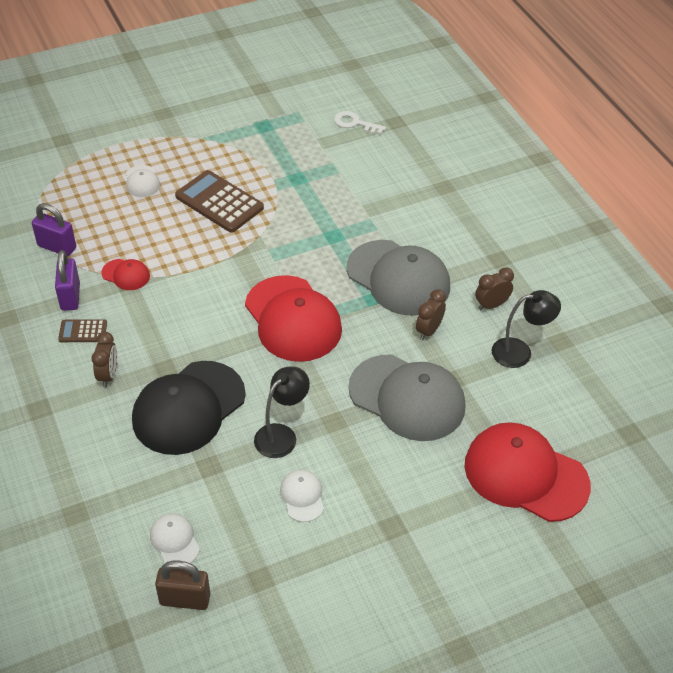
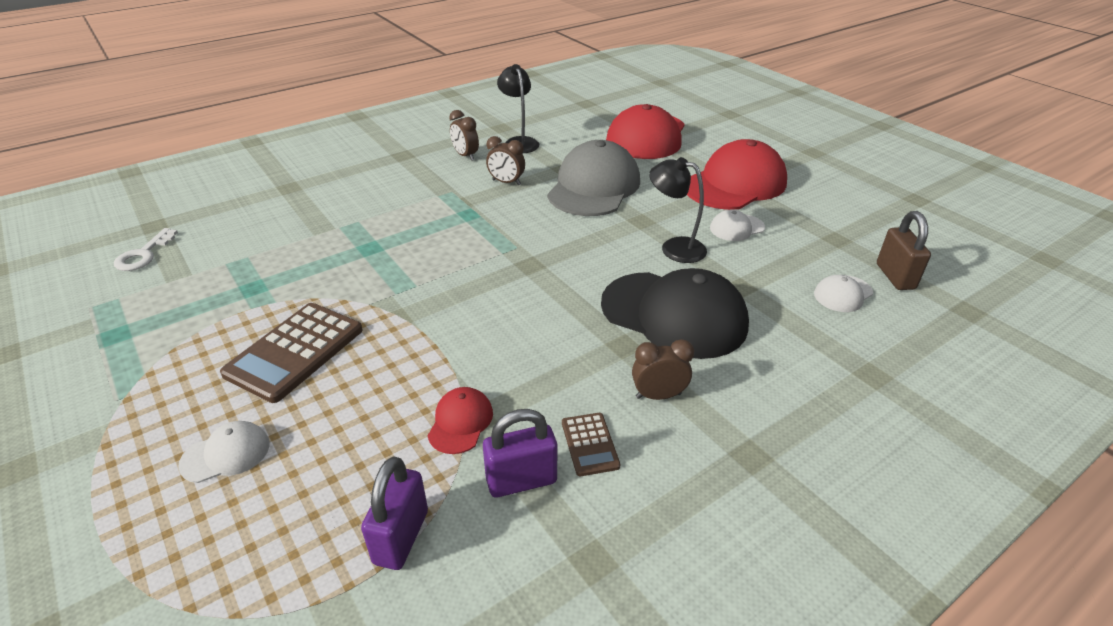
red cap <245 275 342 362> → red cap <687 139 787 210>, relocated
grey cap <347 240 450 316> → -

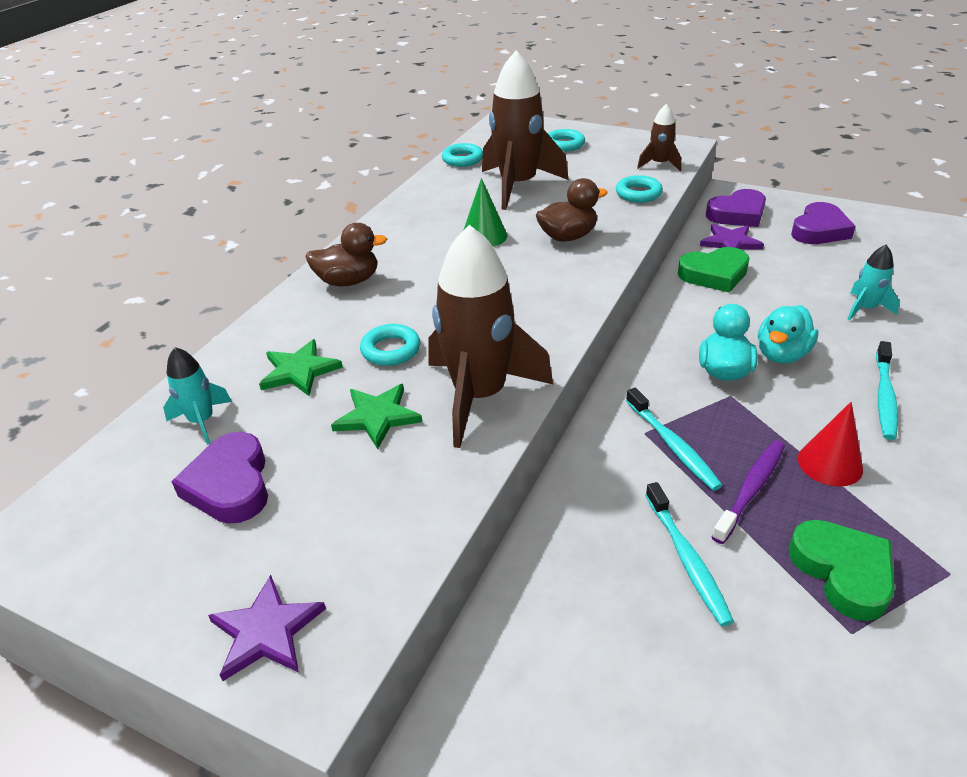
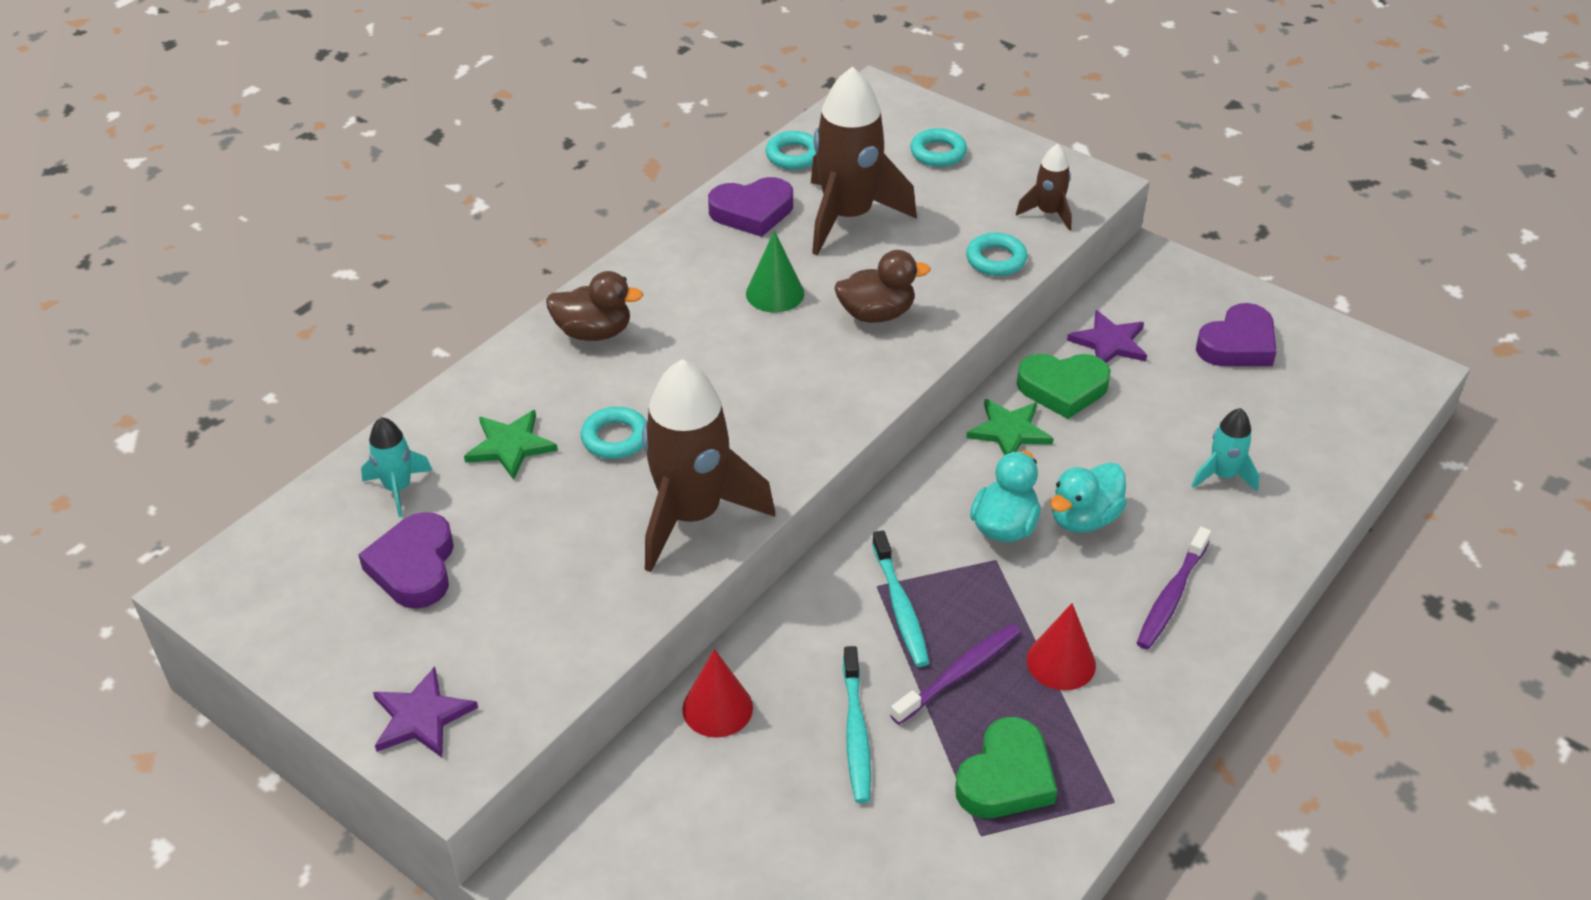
green star <331 384 422 449> → green star <966 399 1054 455>, relocated
purple heart <706 189 766 227> → purple heart <708 177 793 237>, relocated
green heart <789 520 895 621> → green heart <955 717 1057 818>, 45 degrees clockwise
turquoise toothbrush <876 341 898 440> → purple toothbrush <1137 527 1211 650>
- → red cone <682 649 753 738>

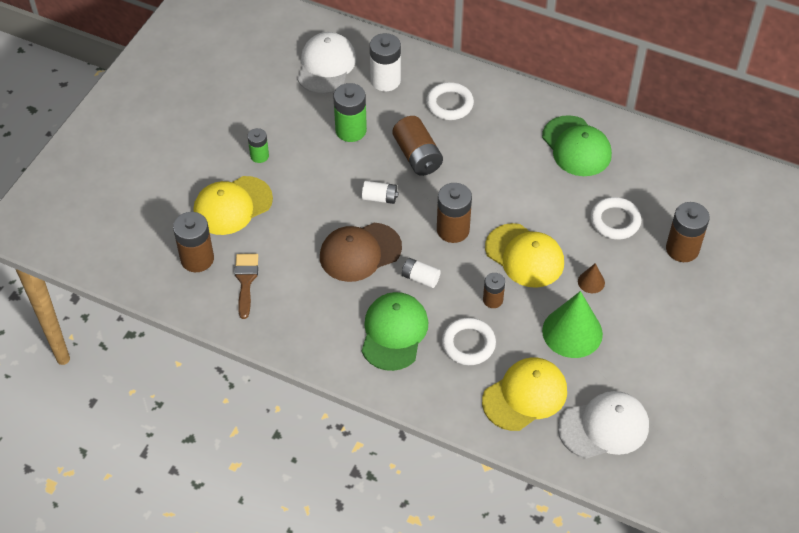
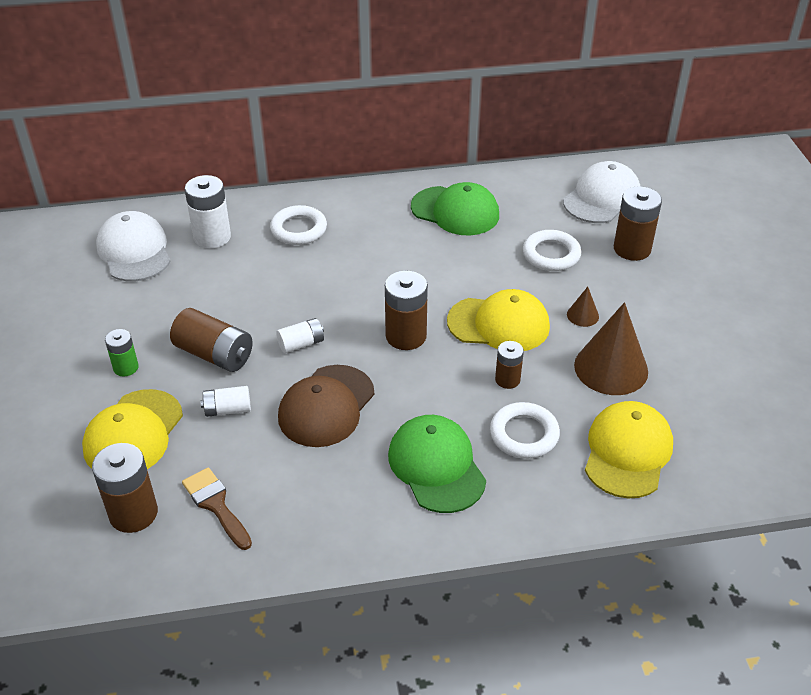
green battery <333 83 367 142> → -
brown battery <393 116 443 176> → brown battery <170 308 253 372>, relocated
white battery <402 258 441 288> → white battery <200 386 251 417>, relocated
green cone <542 291 603 358> → brown cone <574 302 648 395>
white cap <558 391 649 459> → white cap <563 161 641 223>, relocated

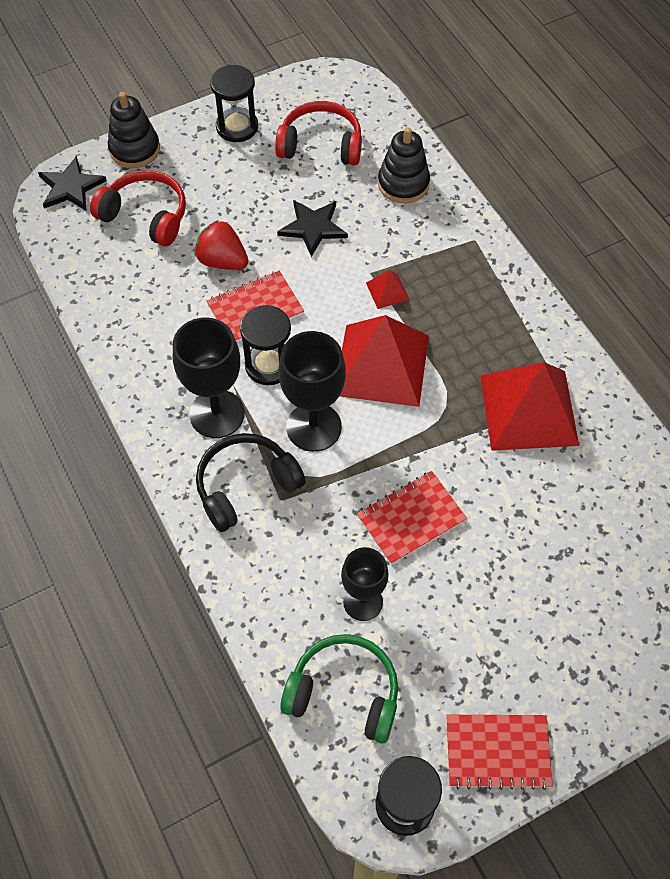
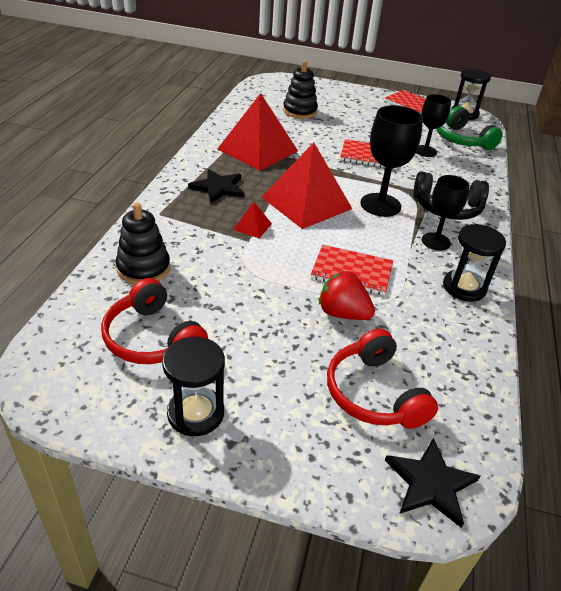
black stacking toy <108 92 160 168> → black stacking toy <283 60 318 119>, relocated
black goblet <173 317 245 438> → black goblet <422 175 470 251>, x0.66
red strawberry <195 220 248 270> → red strawberry <319 271 375 320>, 135 degrees clockwise
black hourglass <240 305 291 385> → black hourglass <443 224 506 302>, relocated
black star <277 200 348 257> → black star <188 169 245 203>, relocated

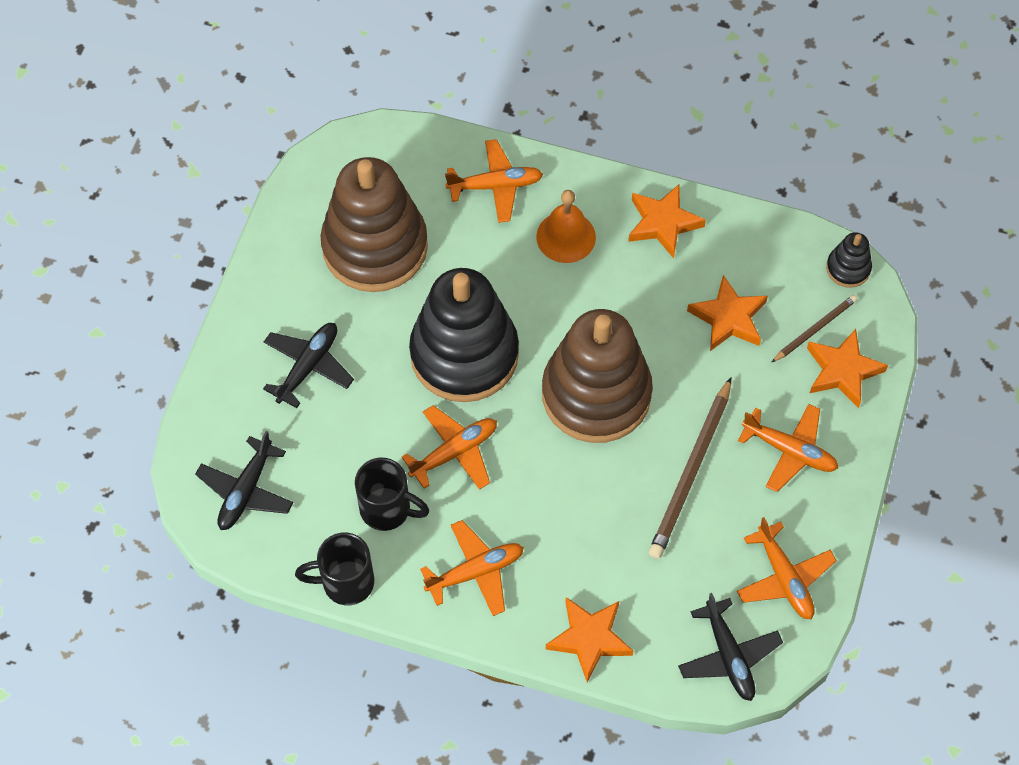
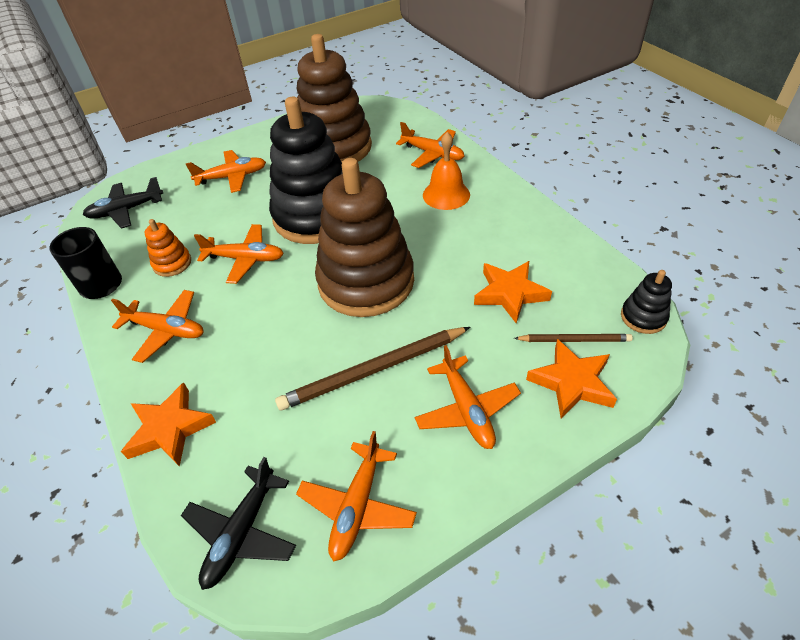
black plane <263 323 354 408> → orange plane <186 150 266 193>
black mug <355 458 429 531> → orange stacking toy <145 219 191 277>
orange star <628 184 706 258> → -

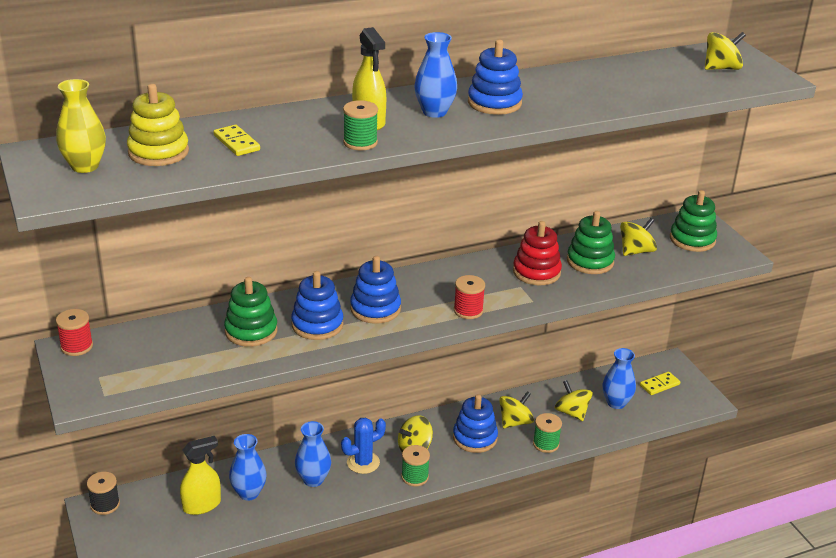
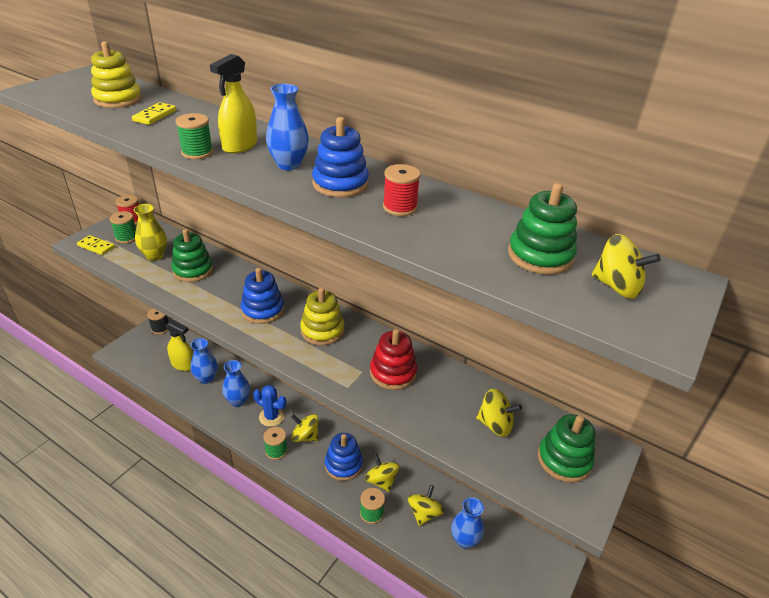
yellow vase <56 79 106 173> → yellow vase <134 204 167 261>, relocated
blue stacking toy <291 271 344 340> → -
red spool <454 275 485 319> → red spool <383 164 420 216>, relocated
yellow spinning top <499 391 534 428> → yellow spinning top <365 454 399 492>, 135 degrees counterclockwise
green stacking toy <567 211 615 274> → green stacking toy <508 183 577 275>, relocated
yellow domino <640 372 680 395> → yellow domino <77 235 115 255>, relocated
- → green spool <110 211 136 243>
- → yellow stacking toy <300 288 344 345>

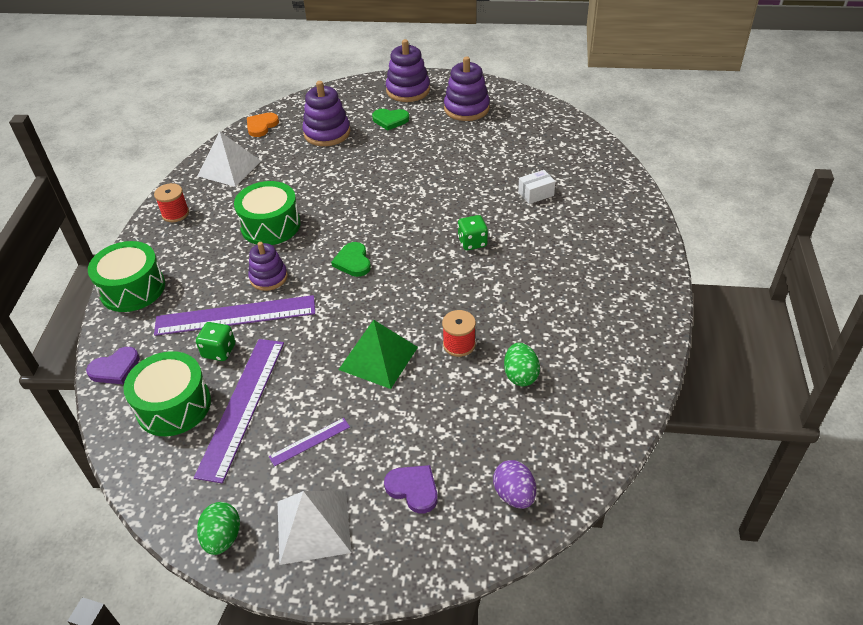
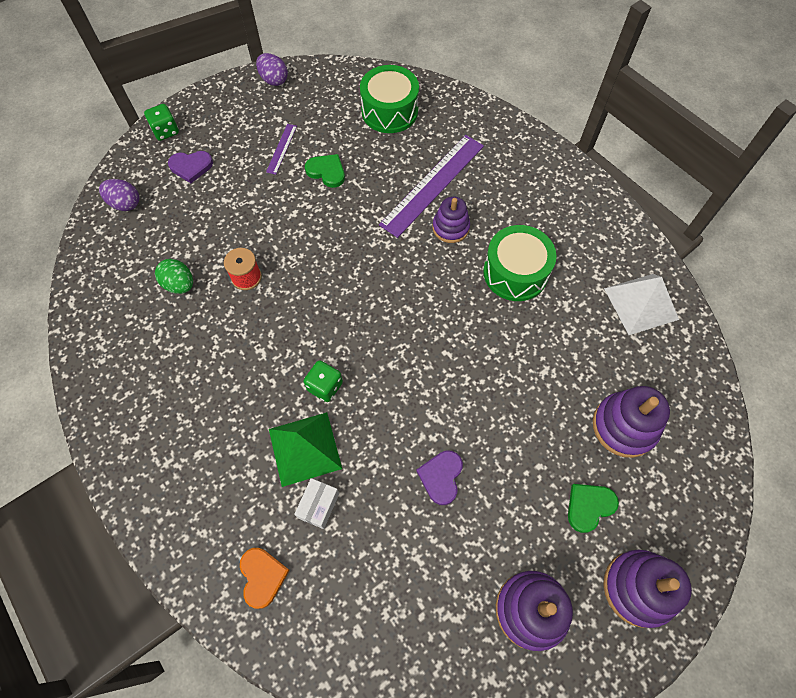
purple heart <86 347 140 384> → purple heart <416 450 463 505>, relocated
green drum <88 241 165 312> → -
red spool <154 183 189 222> → -
purple ruler <194 339 284 483> → -
green dice <196 322 235 361> → green dice <144 104 179 141>, relocated
green egg <197 502 240 555> → purple egg <256 53 288 86>
orange heart <247 113 279 137> → orange heart <240 548 290 609>, relocated
white pyramid <278 491 352 565> → -
green heart <331 242 371 277> → green heart <305 154 345 188>, relocated
green pyramid <338 320 418 389> → green pyramid <269 412 342 487>, relocated

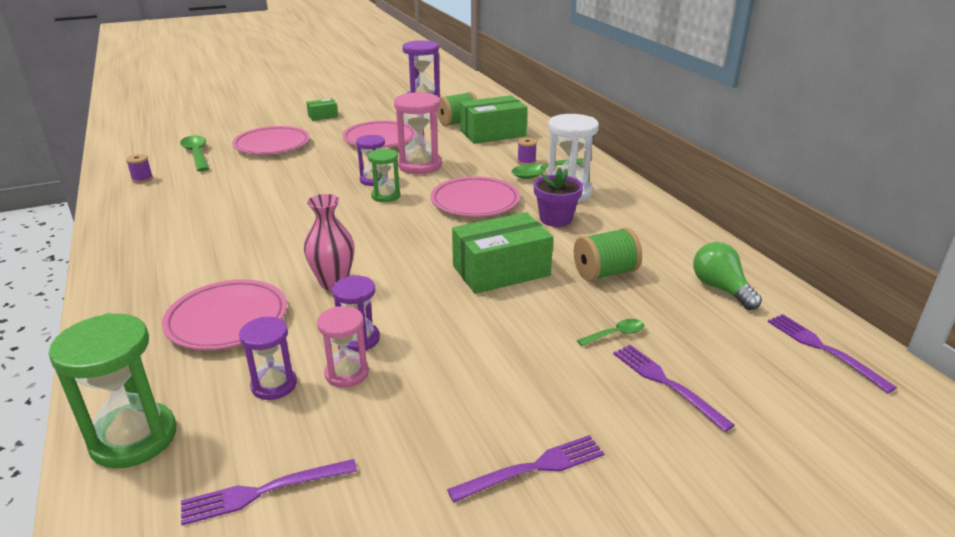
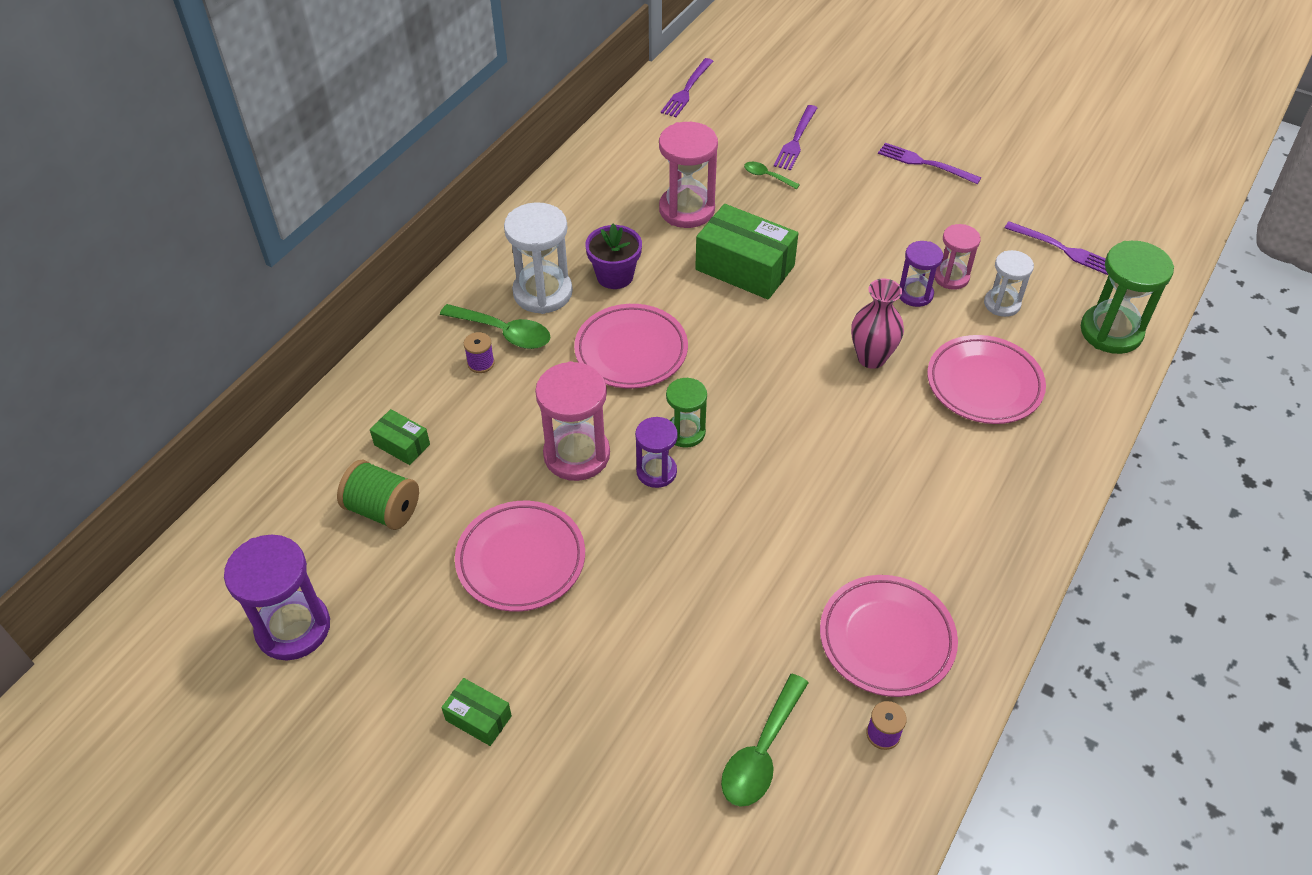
pink plate <232 126 310 155> → pink plate <820 575 958 697>, relocated
purple hourglass <239 317 297 400> → white hourglass <984 250 1034 317>
green box <460 95 527 144> → green box <370 409 430 465>, x0.50
green spool <574 228 642 281> → pink hourglass <659 122 718 228>
green light bulb <693 242 762 310> → -

